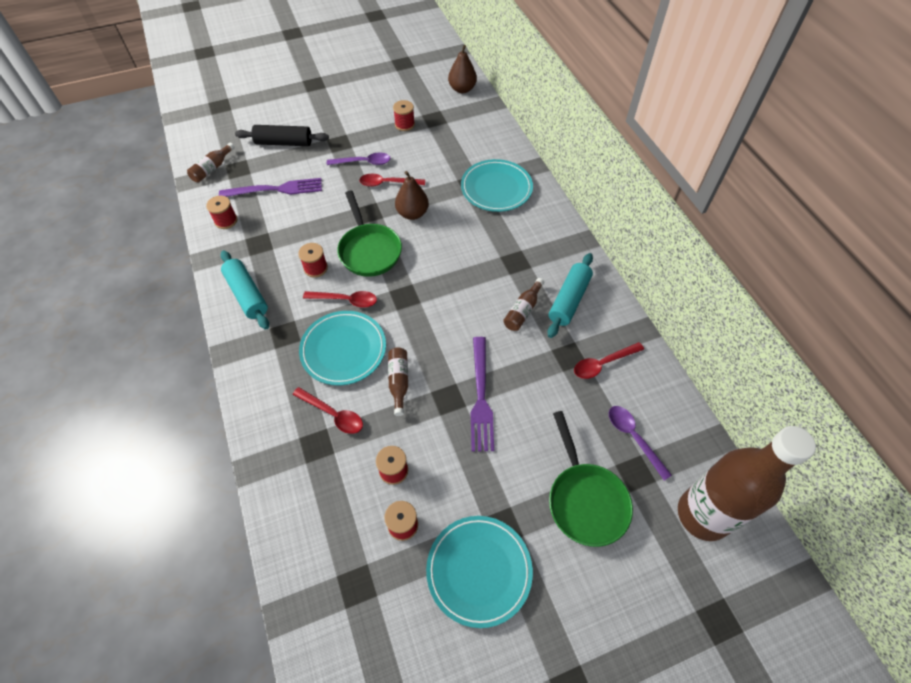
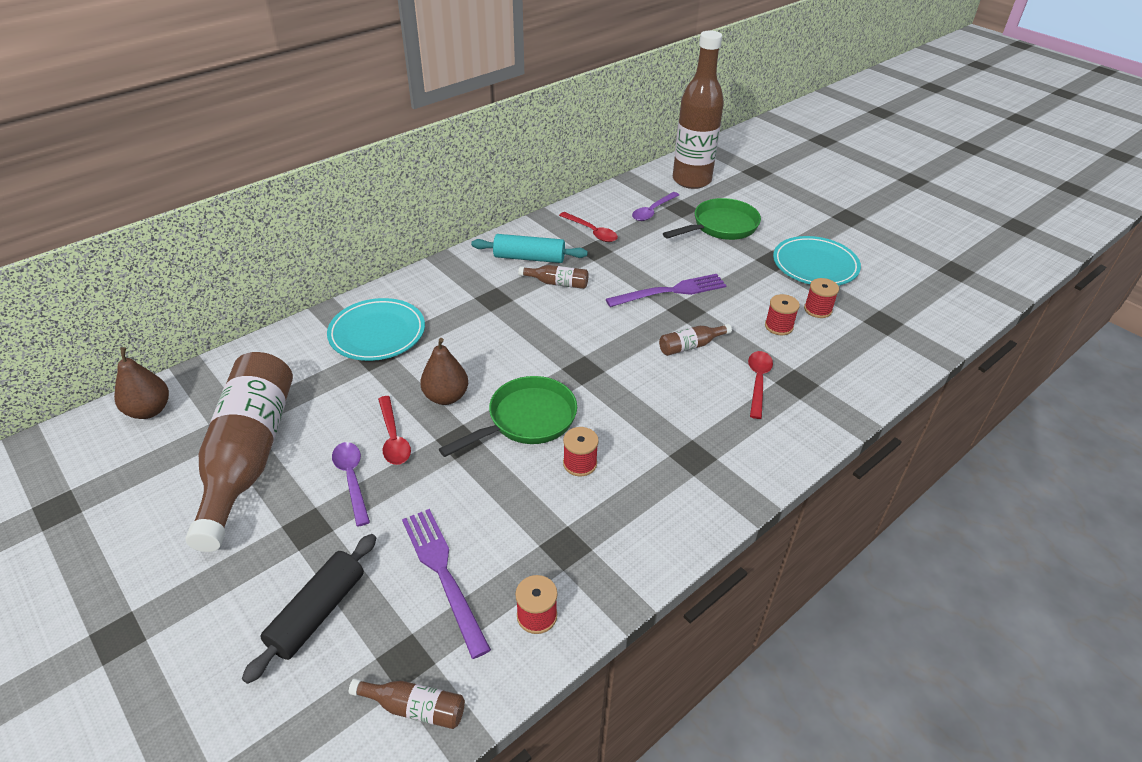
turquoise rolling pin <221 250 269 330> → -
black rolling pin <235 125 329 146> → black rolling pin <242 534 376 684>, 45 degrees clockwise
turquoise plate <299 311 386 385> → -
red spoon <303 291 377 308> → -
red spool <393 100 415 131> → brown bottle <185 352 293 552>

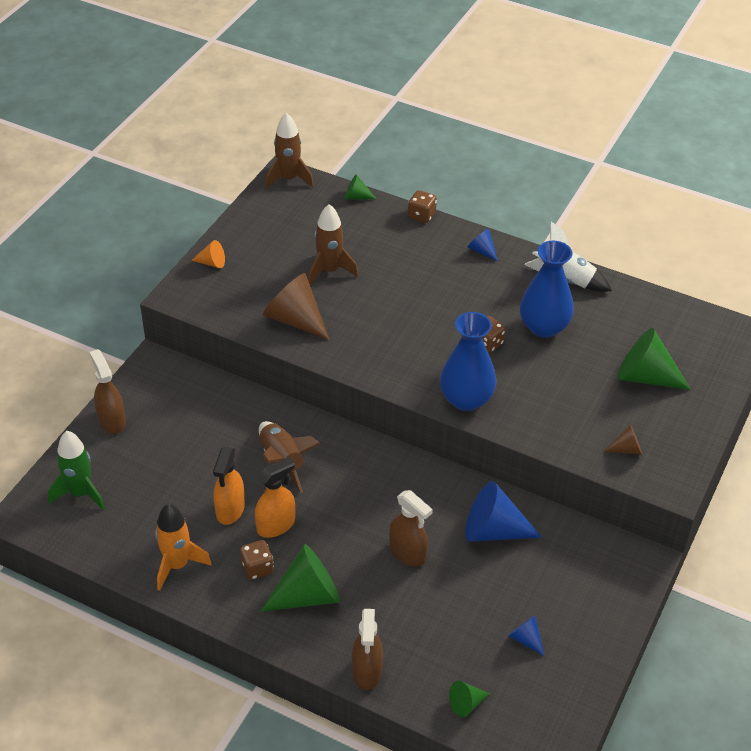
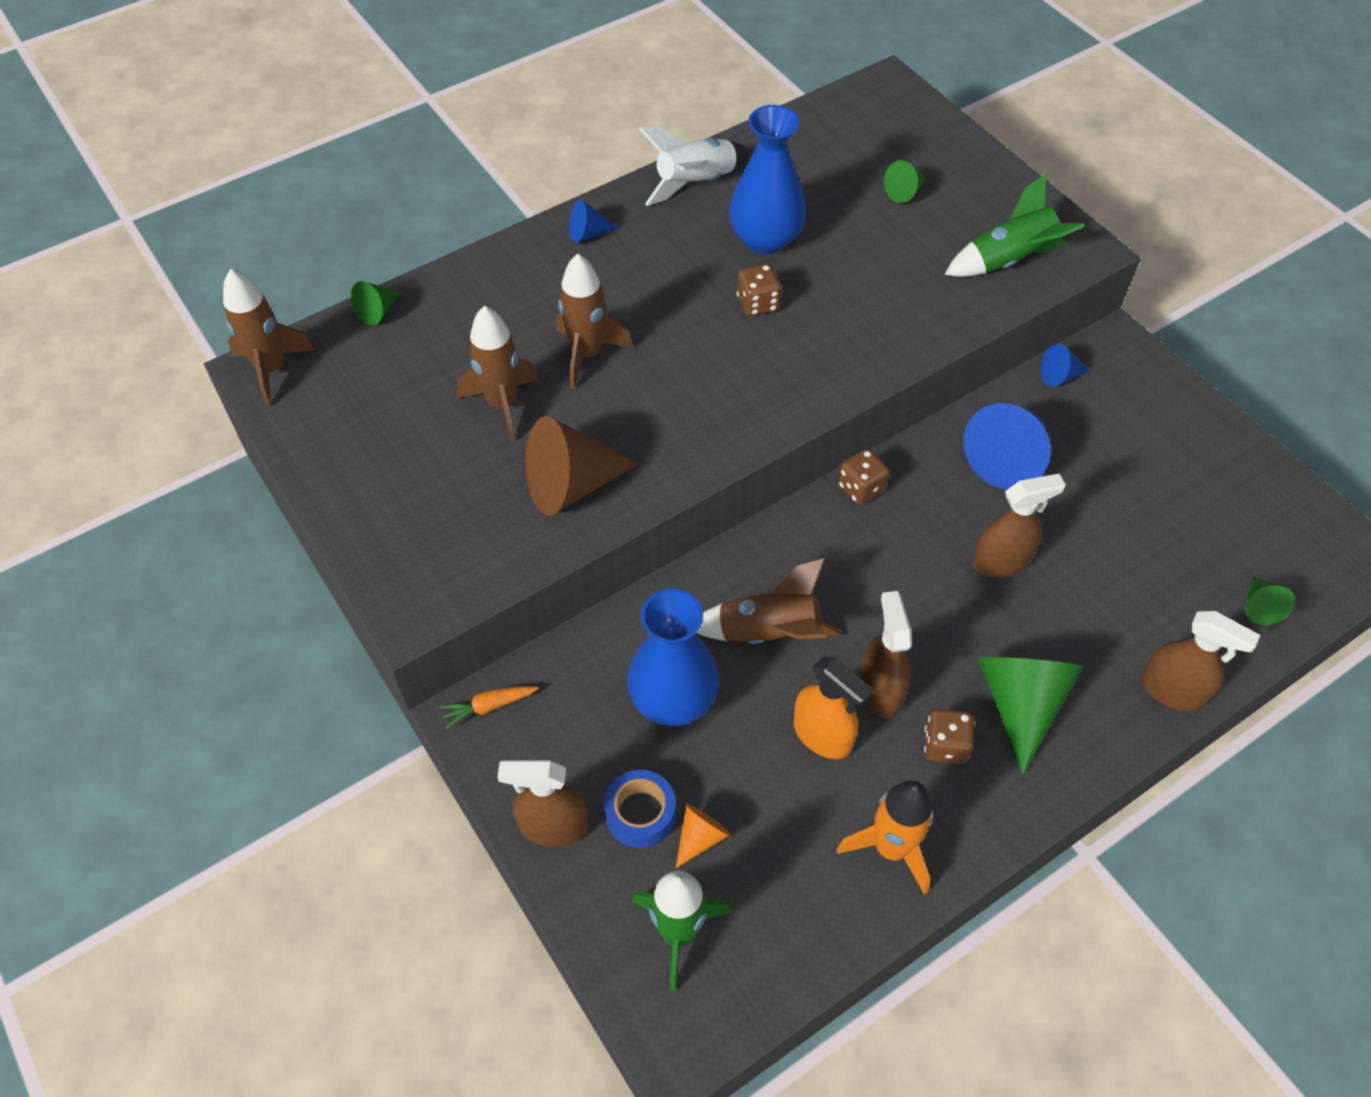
orange cone <191 240 225 268> → orange cone <676 804 731 868>, relocated
orange spray bottle <255 456 295 538> → brown spray bottle <860 591 912 718>
brown dice <408 190 437 223> → brown dice <838 449 890 505>, relocated
blue vase <440 312 497 411> → blue vase <627 589 719 726>, relocated
blue cone <508 616 544 656> → blue cone <1040 344 1089 387>, relocated
brown cone <603 424 642 455> → green rocket <945 174 1085 277>
green cone <618 328 691 390> → green cone <884 160 926 203>, x0.50
- → orange carrot <440 686 539 729>
- → brown rocket <556 254 633 389>
- → blue tape <604 770 676 848>

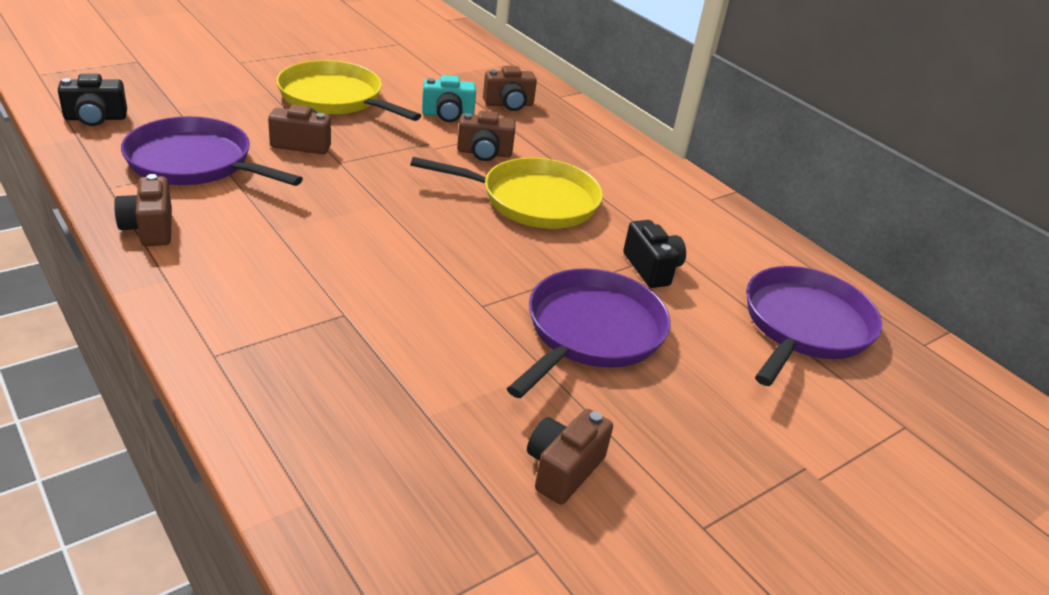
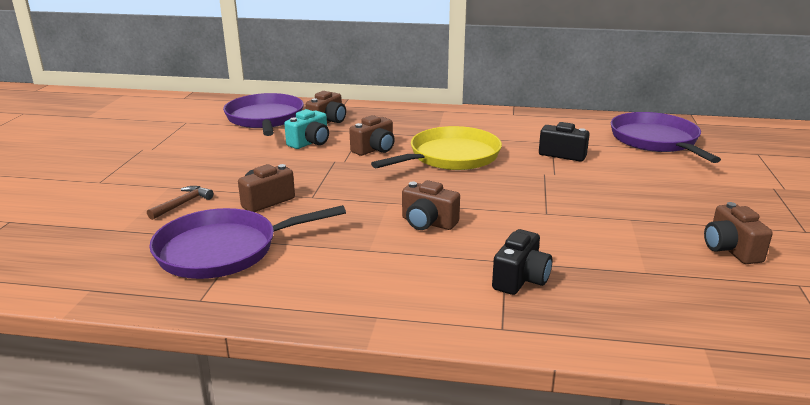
black camera <58 74 127 126> → black camera <492 229 552 295>, relocated
brown camera <114 174 172 246> → brown camera <402 180 460 230>, relocated
yellow pan <276 60 421 121> → -
purple pan <507 268 671 398> → purple pan <223 93 304 136>, relocated
- → brown hammer <147 186 213 220>

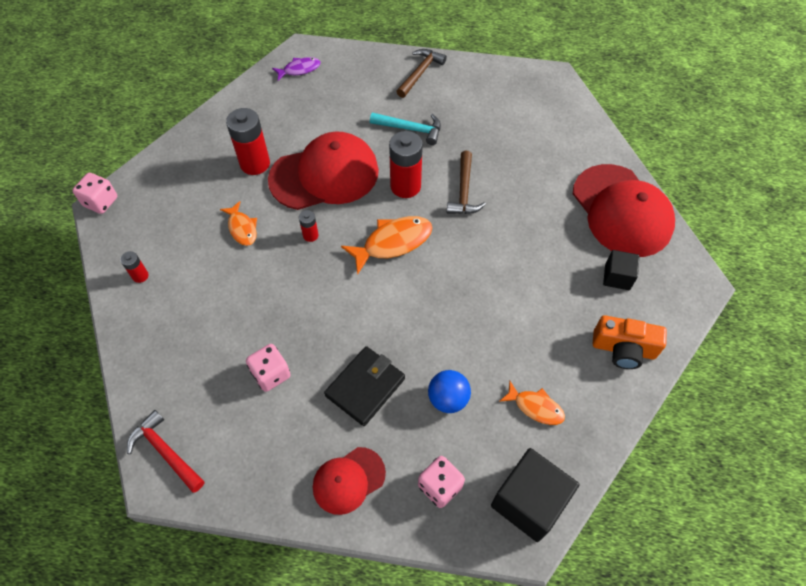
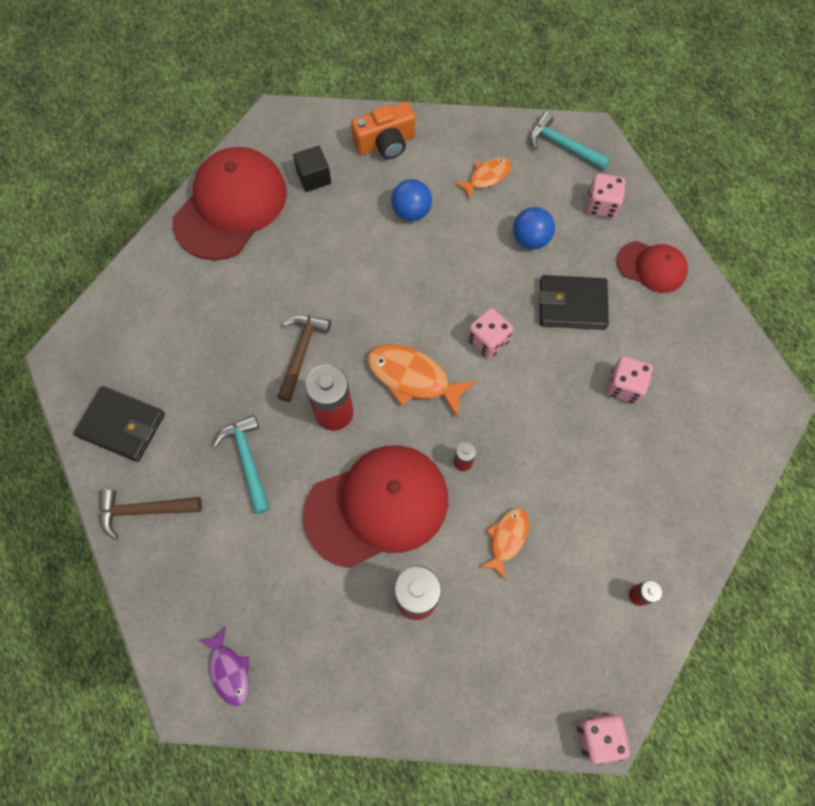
red hammer <127 410 204 493> → -
red cap <268 131 379 210> → red cap <303 445 449 568>, 120 degrees clockwise
purple fish <272 57 321 81> → purple fish <198 626 249 706>, 150 degrees counterclockwise
brown hammer <447 151 486 214> → brown hammer <277 315 331 402>, 45 degrees counterclockwise
black cube <491 448 579 542> → turquoise hammer <530 112 611 170>
orange fish <499 381 565 425> → orange fish <455 157 511 200>, 60 degrees clockwise
orange camera <592 315 667 369> → orange camera <351 102 415 159>, 90 degrees clockwise
- → black wallet <74 386 165 462>
- → blue ball <391 179 432 221>
- → pink dice <467 308 513 359>

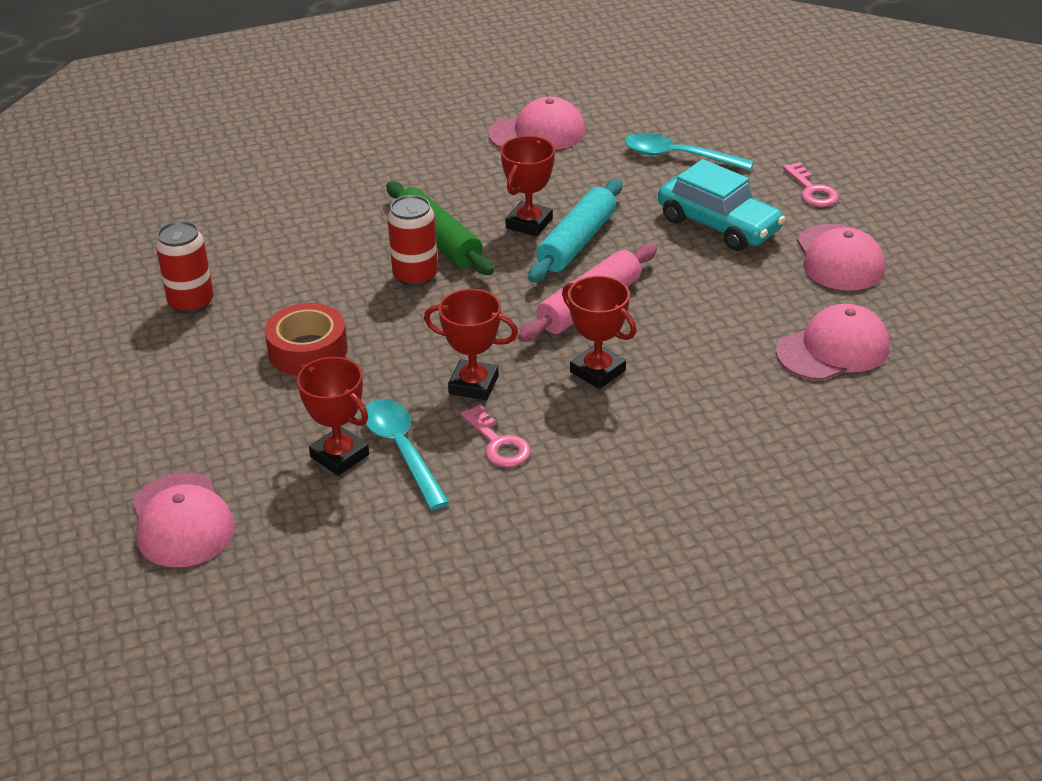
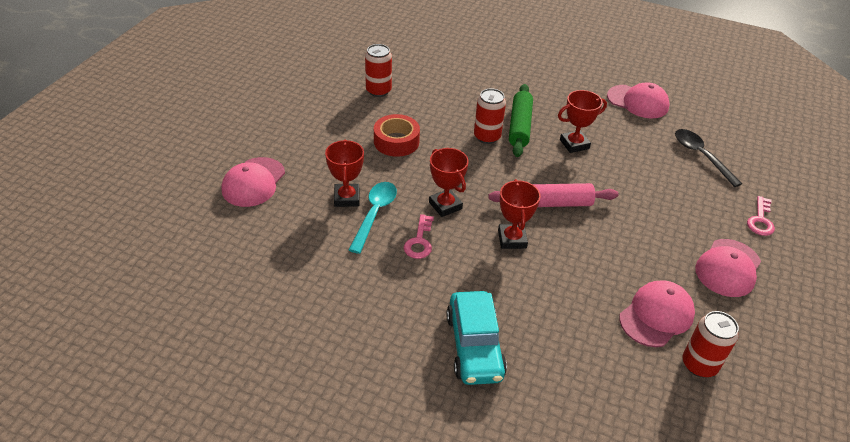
turquoise rolling pin <528 179 622 282> → -
turquoise spoon <625 133 754 171> → black spoon <675 129 743 187>
turquoise car <658 159 786 251> → turquoise car <446 291 507 385>, relocated
pink cap <776 304 889 381> → pink cap <619 280 695 347>, 60 degrees counterclockwise
- → red can <683 311 739 377>

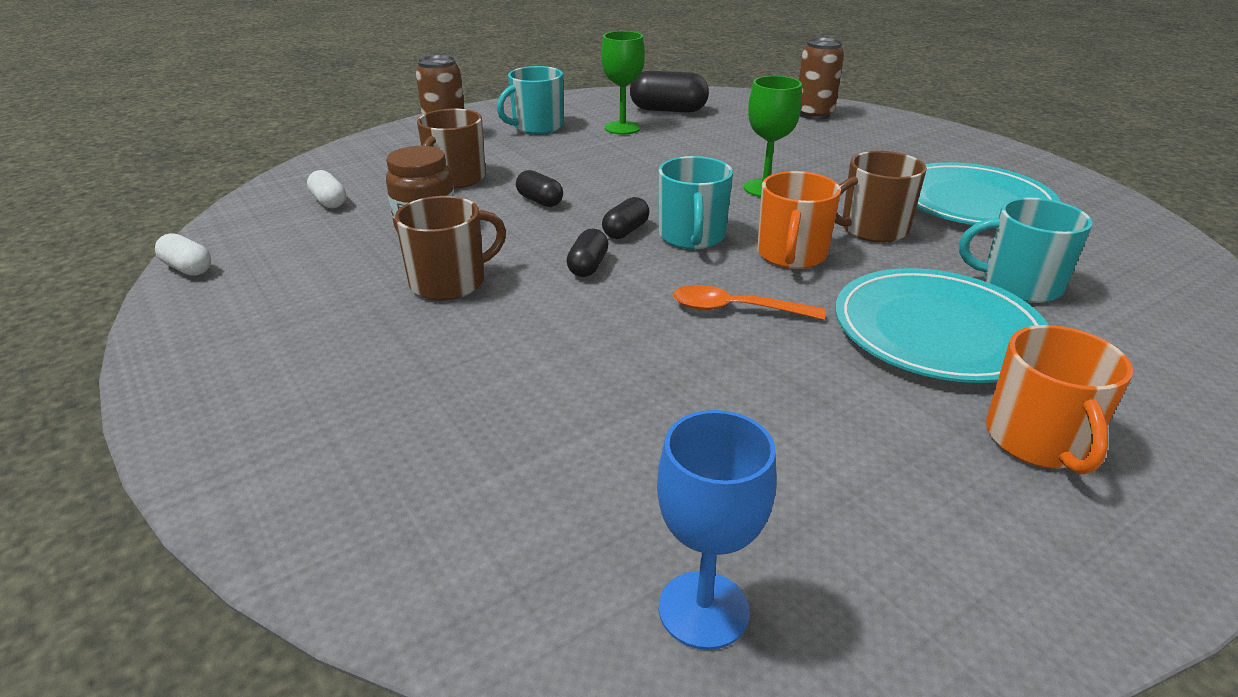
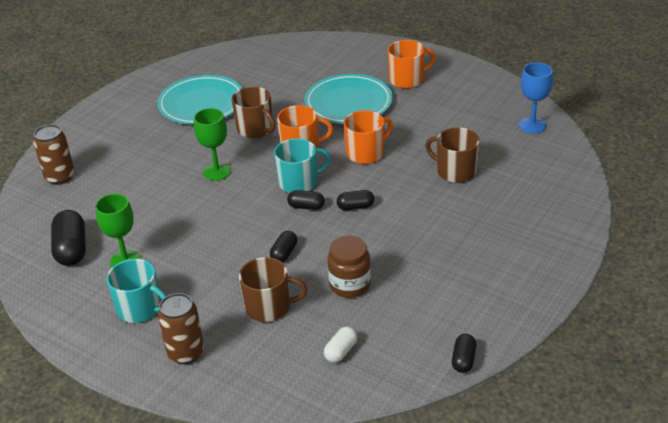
white capsule <155 233 211 276> → black capsule <452 334 476 373>
brown mug <395 196 506 301> → brown mug <425 127 480 183>, relocated
orange spoon <673 285 825 320> → orange mug <344 110 393 164>
turquoise mug <959 198 1093 303> → -

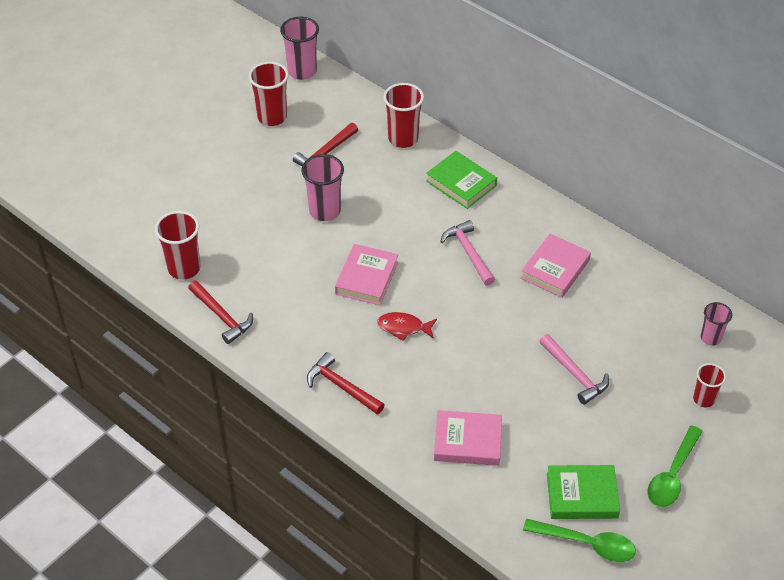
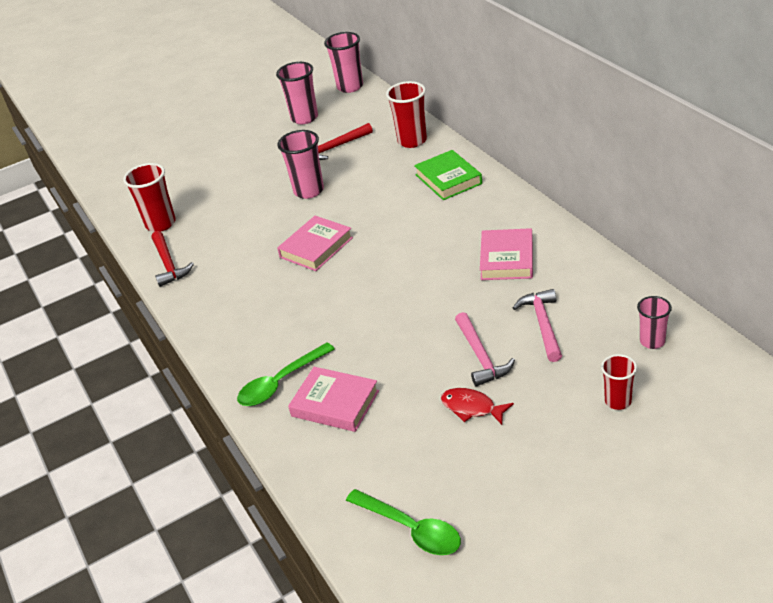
red cup <249 62 289 126> → pink cup <276 62 318 124>
red hammer <307 352 384 414> → -
red fish <377 312 437 341> → red fish <441 388 514 425>, relocated
pink hammer <440 220 495 286> → pink hammer <513 289 562 362>, relocated
pink book <521 234 591 298> → pink book <480 228 533 280>, 45 degrees counterclockwise
green book <547 465 620 519> → -
green spoon <647 425 703 507> → green spoon <237 342 335 406>, relocated

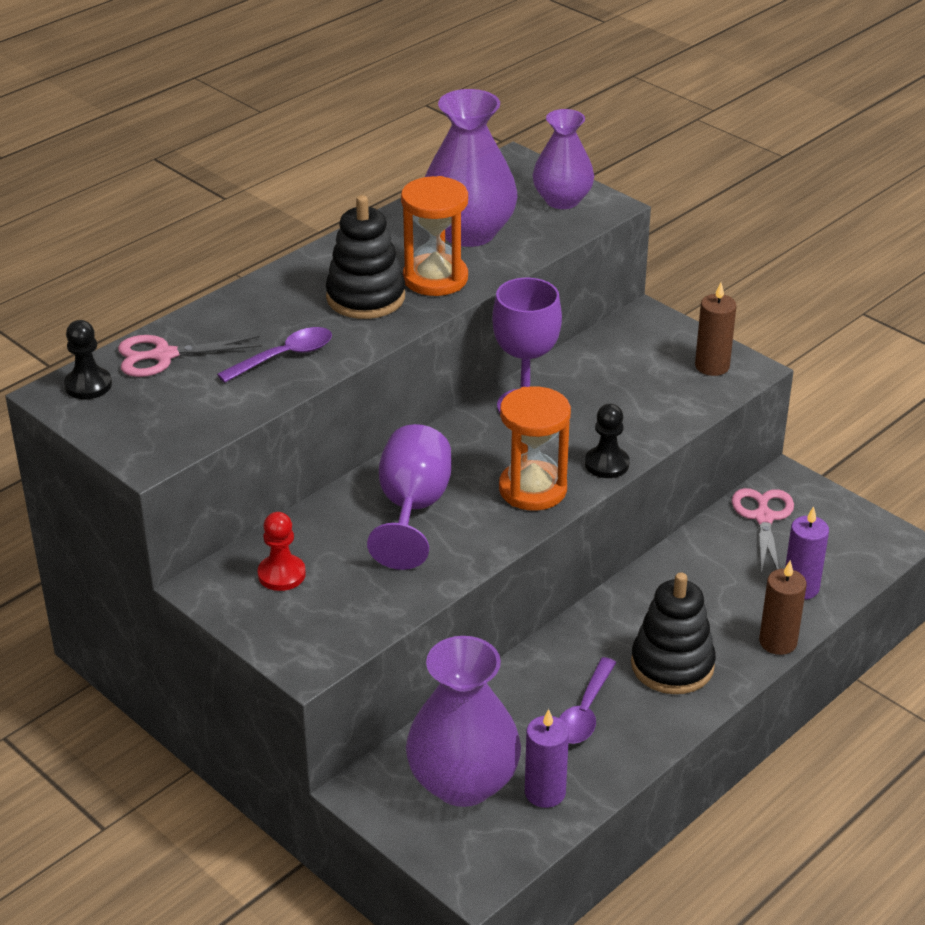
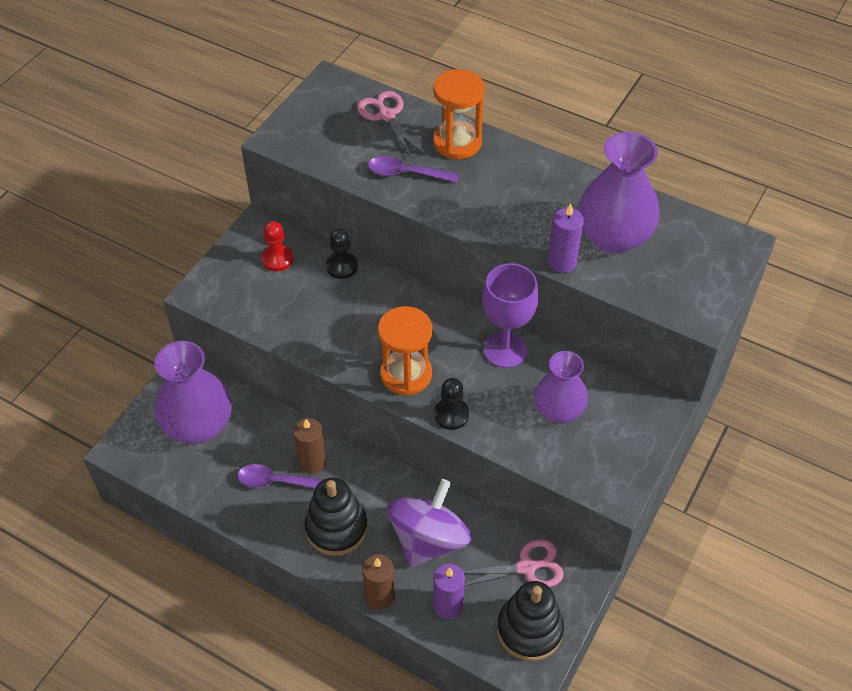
black pawn <64 320 112 399> → black pawn <326 228 358 279>, relocated
purple spoon <217 327 332 383> → purple spoon <368 156 459 183>, 150 degrees clockwise
black stacking toy <325 195 405 319> → black stacking toy <497 581 564 661>, relocated
purple goblet <367 424 451 570> → -
orange hourglass <401 176 468 296> → orange hourglass <433 69 485 159>, relocated
purple candle <525 709 569 808> → purple candle <548 203 584 273>, relocated
purple vase <532 109 594 209> → purple vase <534 351 588 423>, relocated
brown candle <695 282 737 376> → brown candle <293 418 326 474>, relocated
- → purple spinning top <387 479 471 568>

